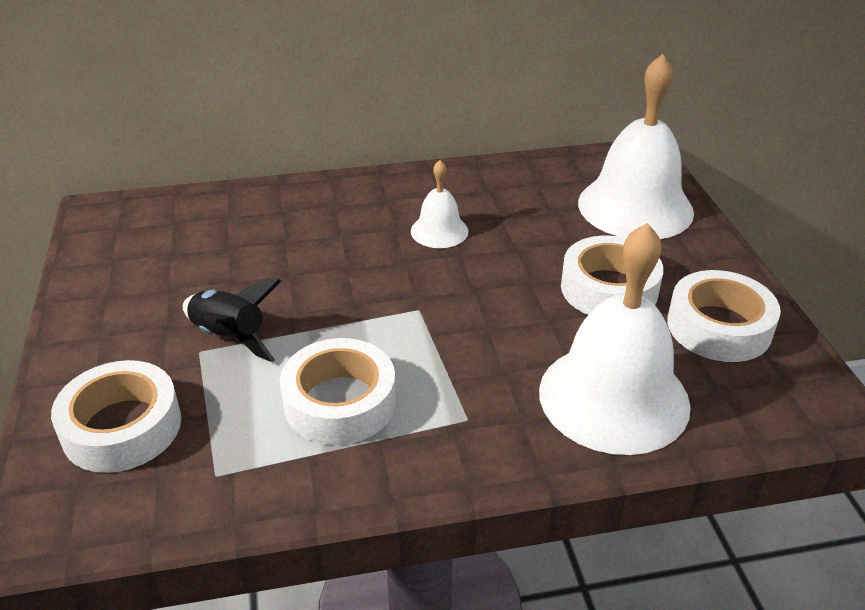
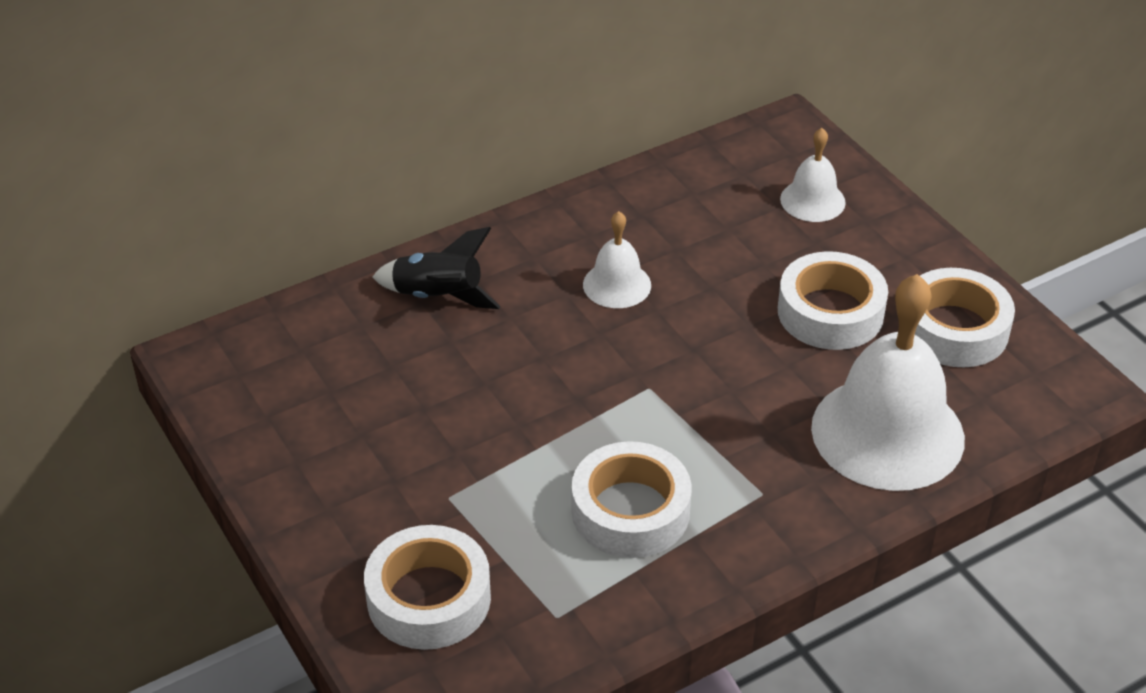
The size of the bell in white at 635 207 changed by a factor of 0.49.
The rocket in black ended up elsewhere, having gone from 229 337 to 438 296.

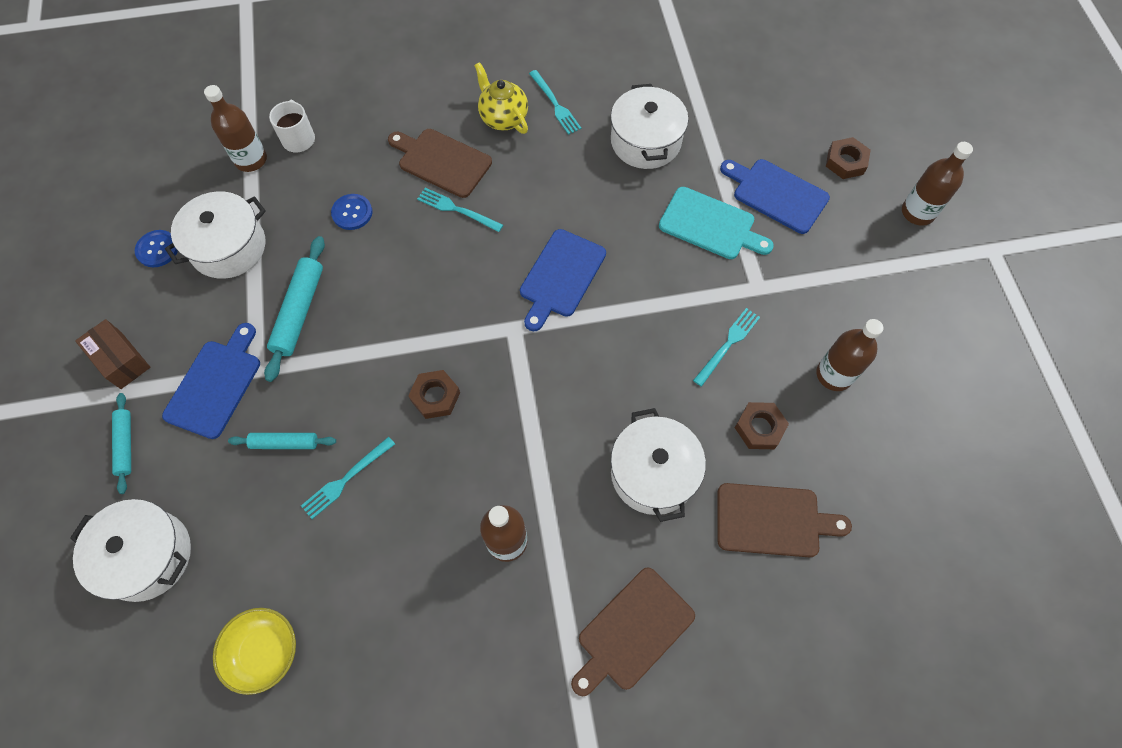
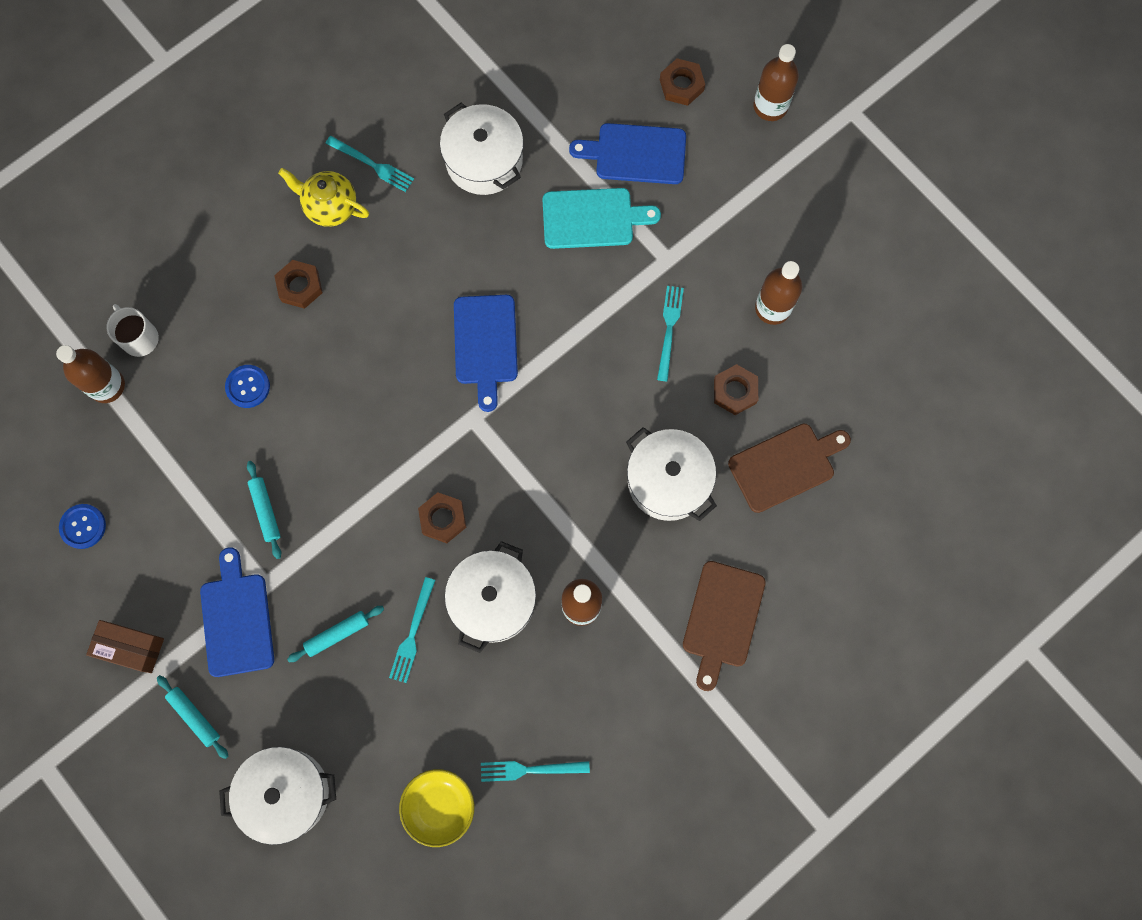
Where the cutting board in brown stood at 442 161, the nut in brown came to stand at 300 286.
The fork in turquoise ended up elsewhere, having gone from 457 210 to 530 769.
The pot in white ended up elsewhere, having gone from 228 247 to 492 600.
The size of the rolling pin in turquoise at 299 312 changed by a factor of 0.61.

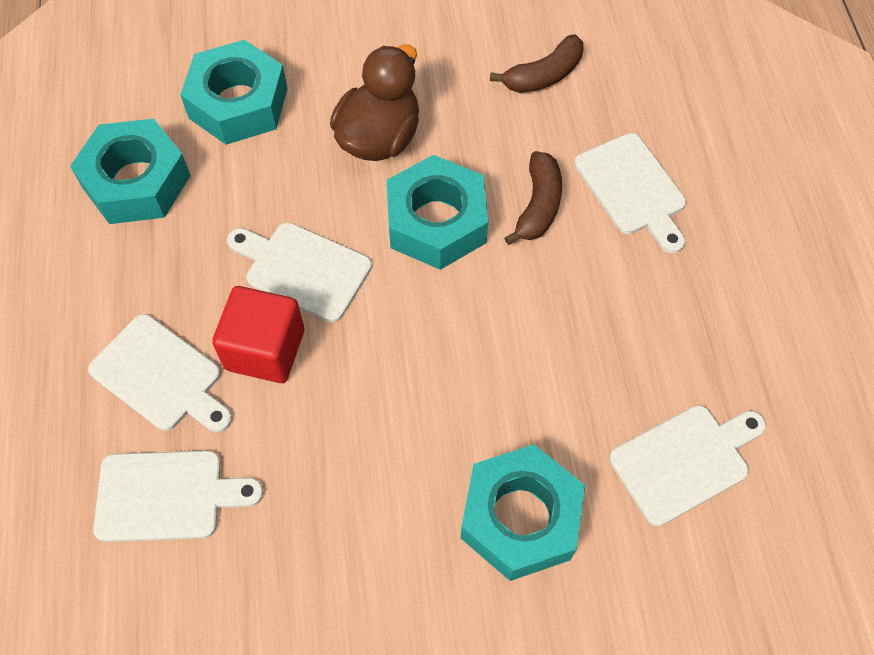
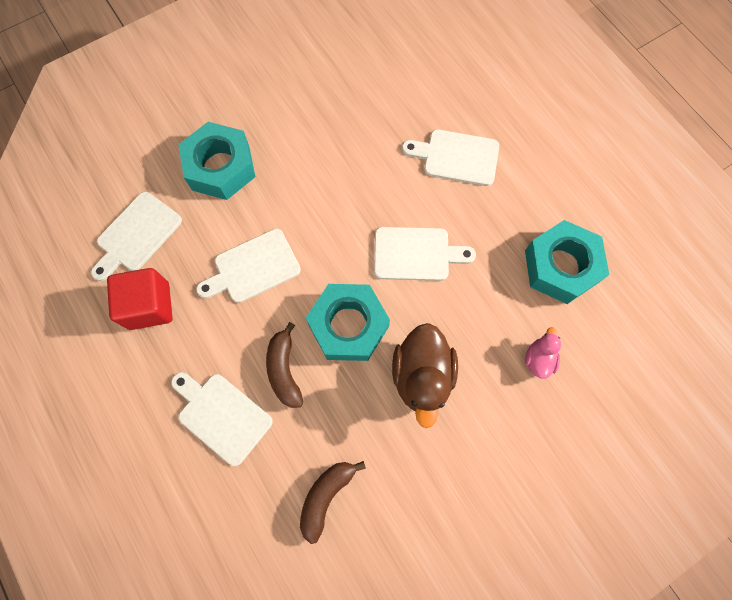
Where the nut in turquoise stood at 238 103, the duck in pink came to stand at 538 359.
The cube in red ended up elsewhere, having gone from 265 349 to 149 306.
The cutting board in white ended up elsewhere, having gone from 167 496 to 253 267.

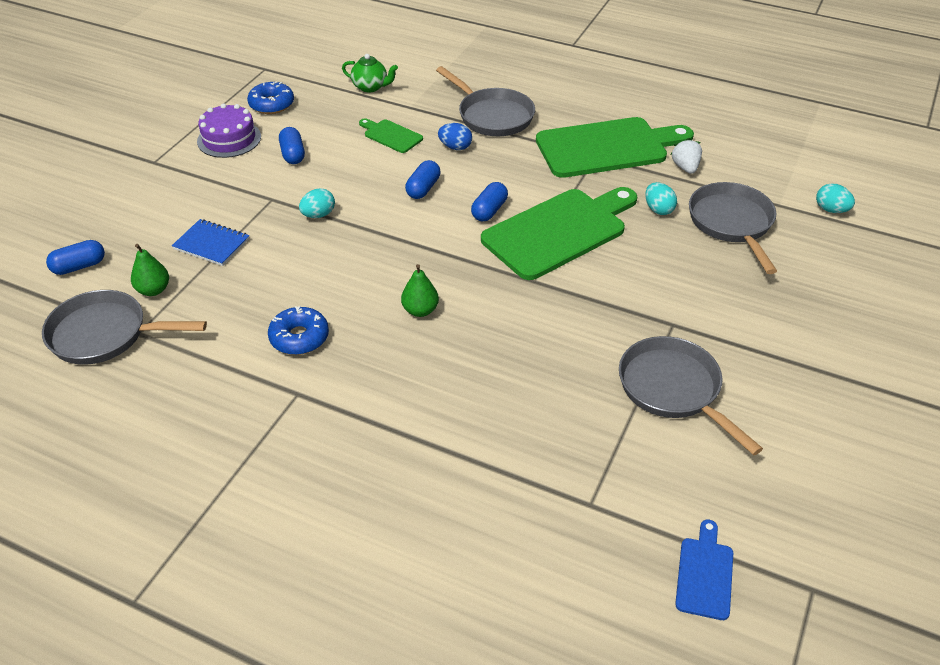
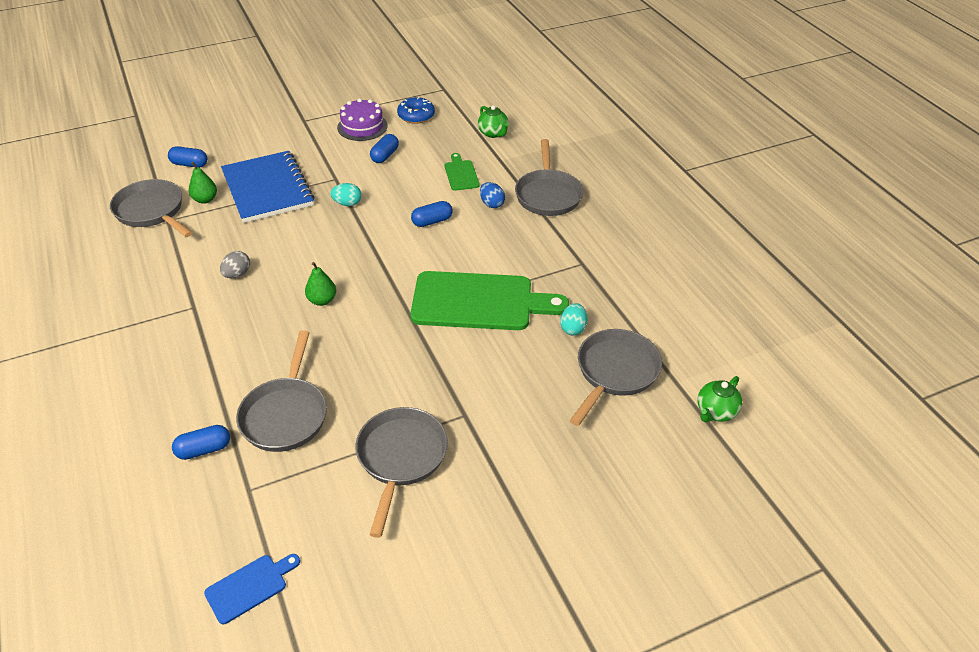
The second view lost the cutting board in green at 607 147.
The second view lost the strawberry in white at 685 167.
The capsule in blue ended up elsewhere, having gone from 489 210 to 204 449.
Where the egg in turquoise stood at 831 210, the teapot in green came to stand at 715 412.
The size of the notebook in blue at 211 244 changed by a factor of 1.99.
Where the donut in blue stood at 299 337, the egg in grey came to stand at 237 274.
The second view gained the pan in grey at 285 414.

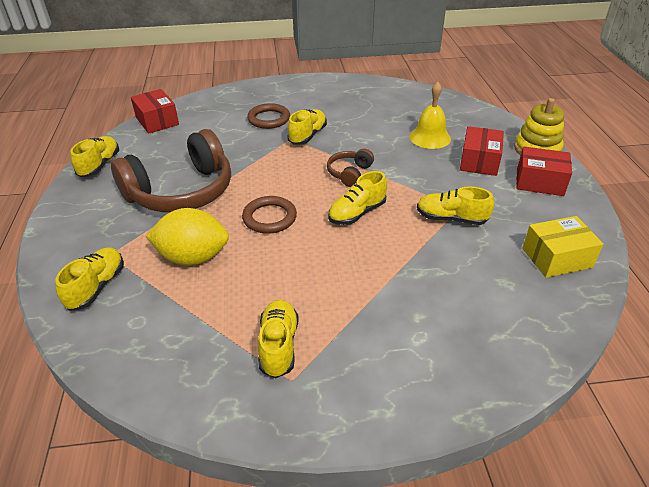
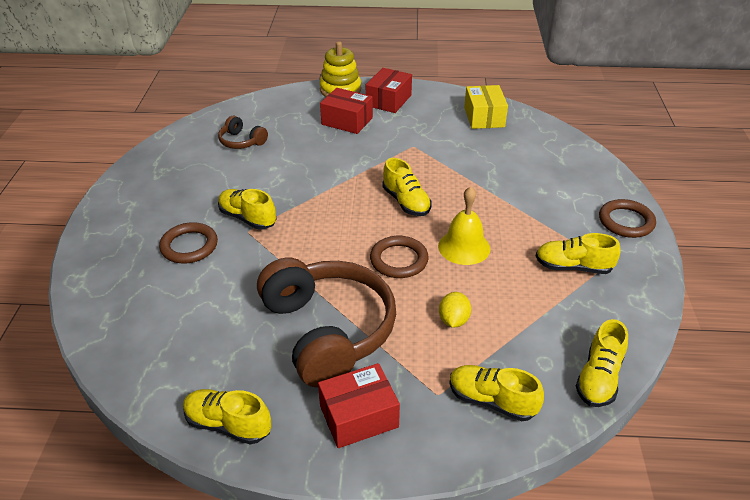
The bell in yellow ended up elsewhere, having gone from 430 137 to 464 247.
The box in red ended up elsewhere, having gone from 157 121 to 359 416.
The headphones in brown ended up elsewhere, having gone from 350 173 to 242 141.
The shoe in yellow ended up elsewhere, having gone from 451 219 to 599 378.
The size of the lemon in yellow at 193 257 changed by a factor of 0.52.
The second view gained the ring in brown at 626 221.

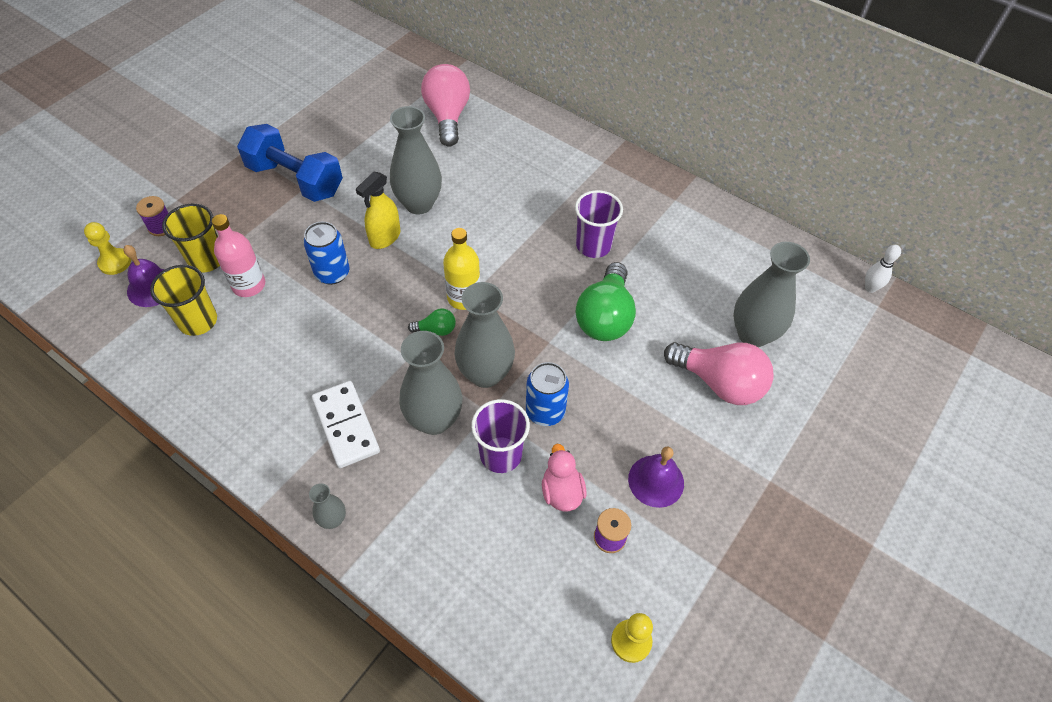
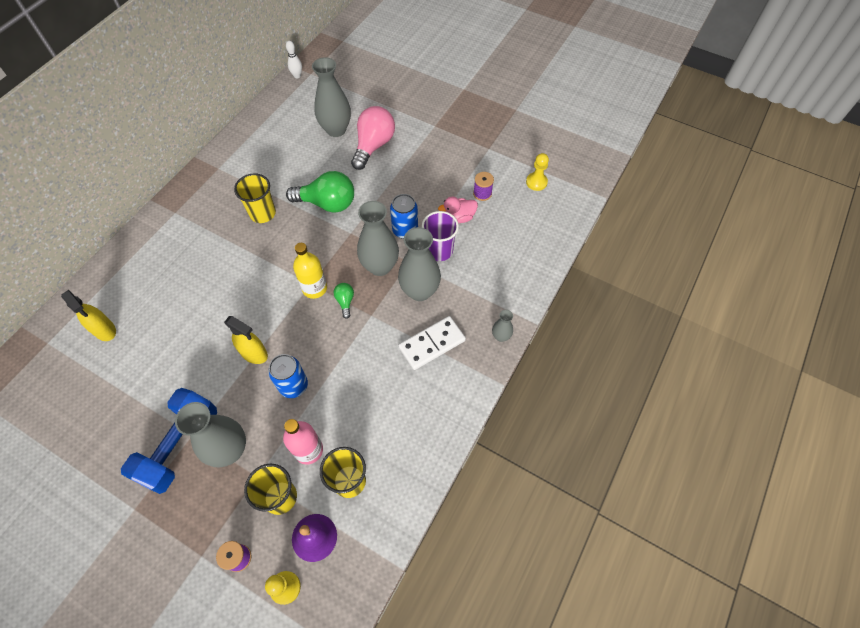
Where the light bulb in pink stood at 447 116, the spray bottle in yellow came to stand at 105 330.
The vase in grey ended up elsewhere, having gone from 419 204 to 229 450.
What was the cup in purple at 593 245 turned into the cup in yellow at 263 213.
The second view lost the bell in purple at 656 481.

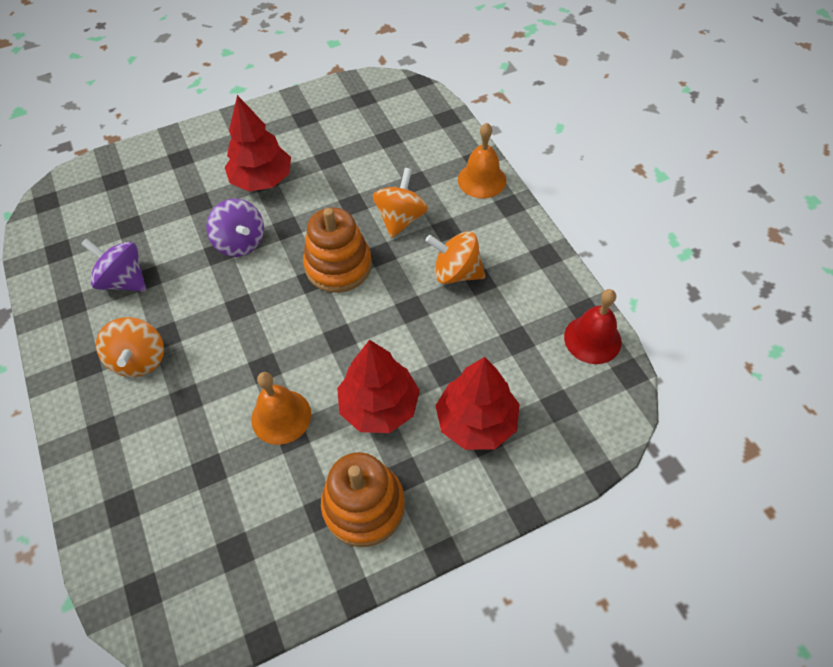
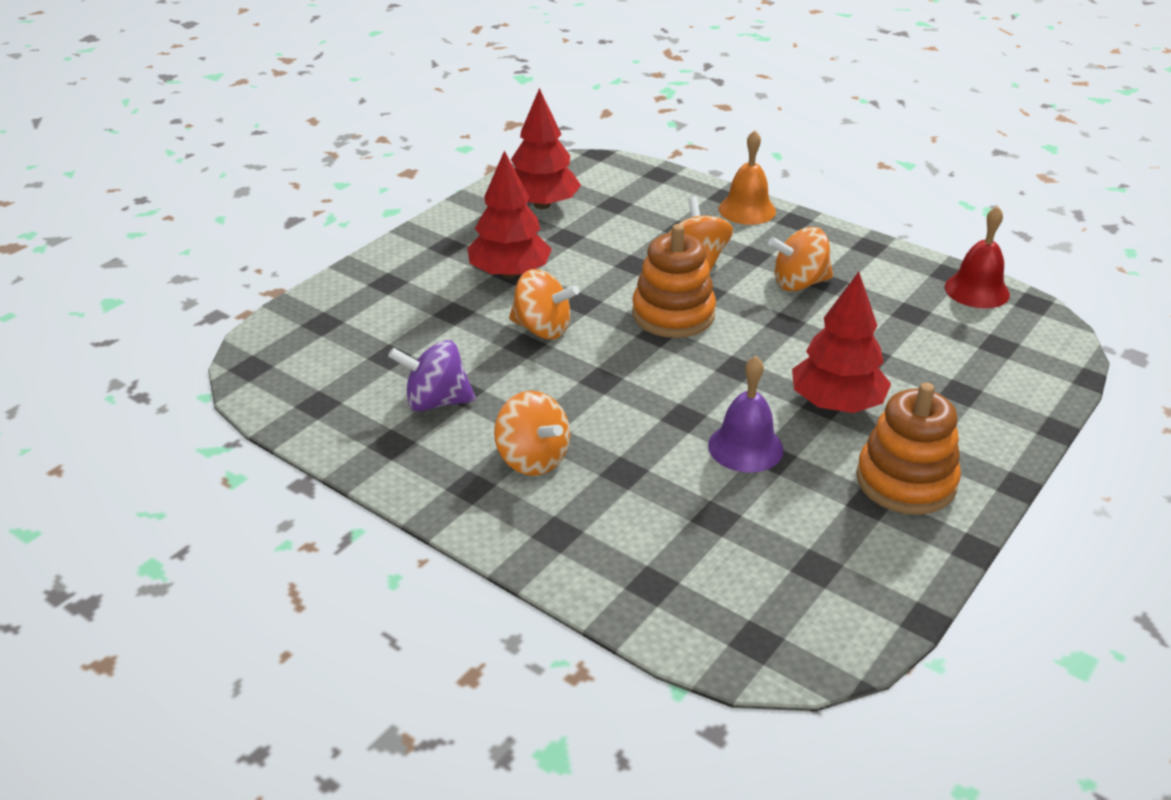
What was the spinning top in purple at 241 242 turned into the spinning top in orange at 542 329.
The tree in red ended up elsewhere, having gone from 476 422 to 542 205.
What was the bell in orange at 281 416 turned into the bell in purple at 745 447.

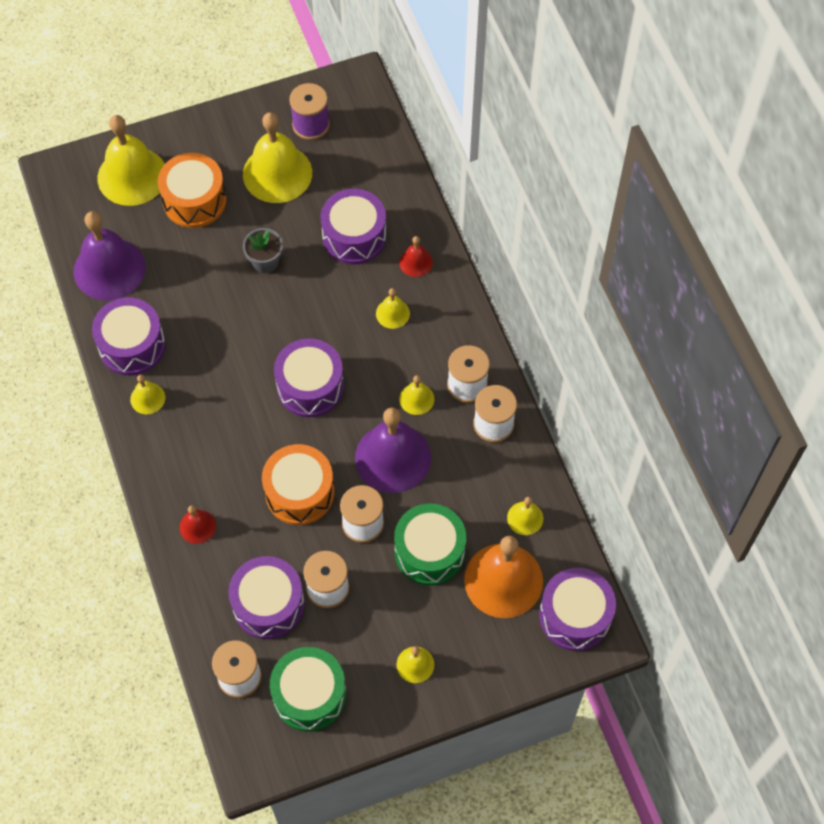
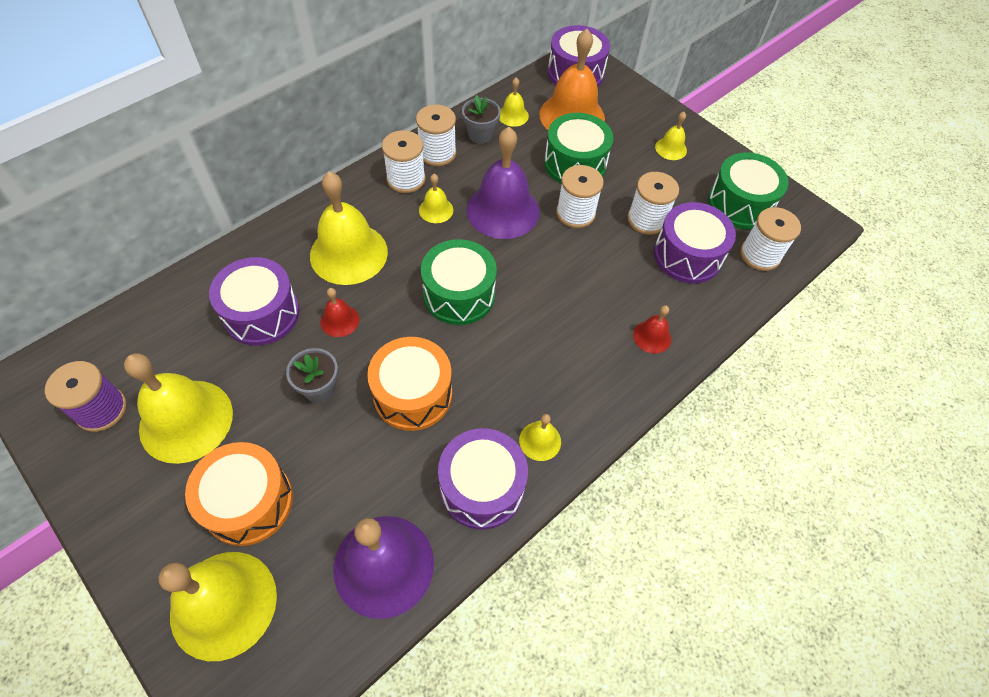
The bell in red ended up elsewhere, having gone from 416 262 to 340 320.
The size of the bell in yellow at 392 313 changed by a factor of 2.13.
What was the drum in purple at 310 387 turned into the drum in green at 459 294.
The drum in orange ended up elsewhere, having gone from 299 492 to 412 394.
The second view gained the flower pot in grey at 480 135.

